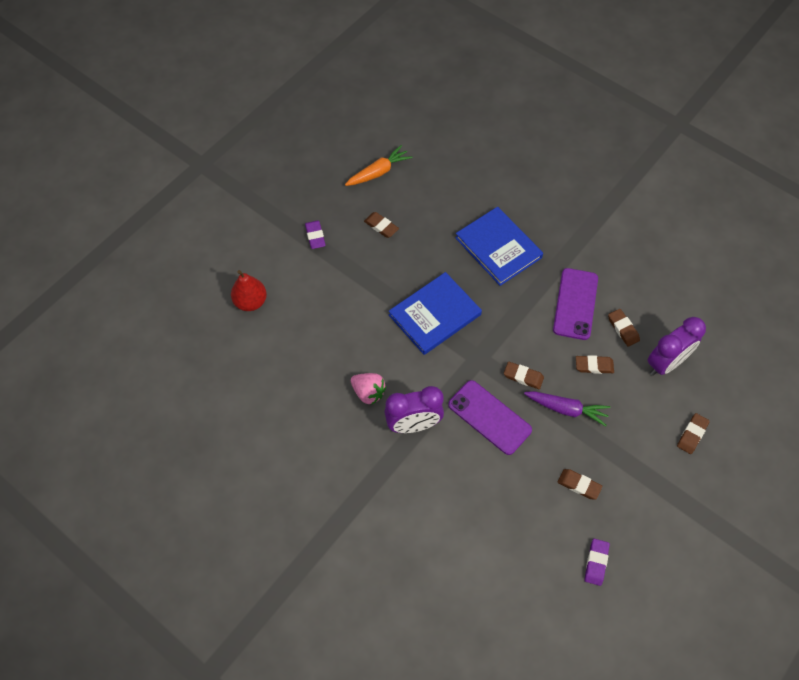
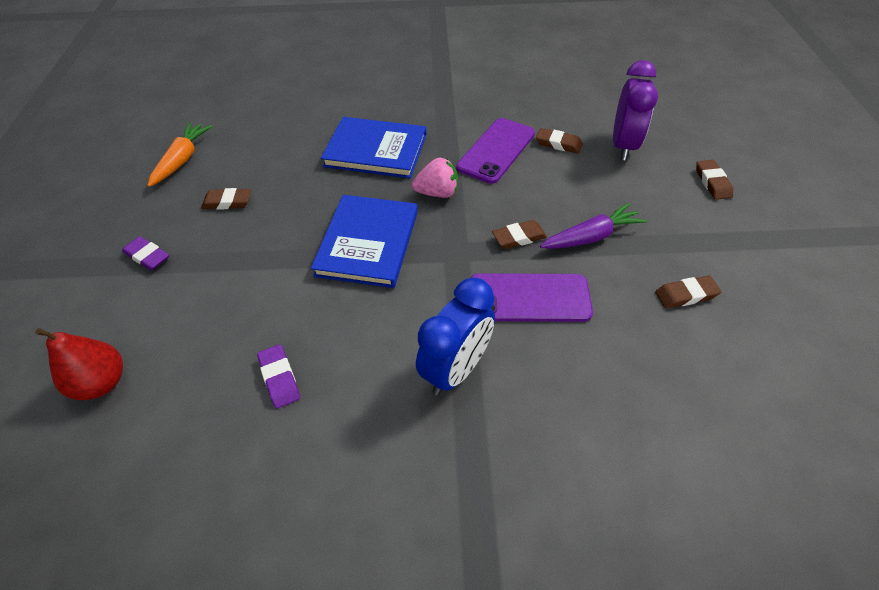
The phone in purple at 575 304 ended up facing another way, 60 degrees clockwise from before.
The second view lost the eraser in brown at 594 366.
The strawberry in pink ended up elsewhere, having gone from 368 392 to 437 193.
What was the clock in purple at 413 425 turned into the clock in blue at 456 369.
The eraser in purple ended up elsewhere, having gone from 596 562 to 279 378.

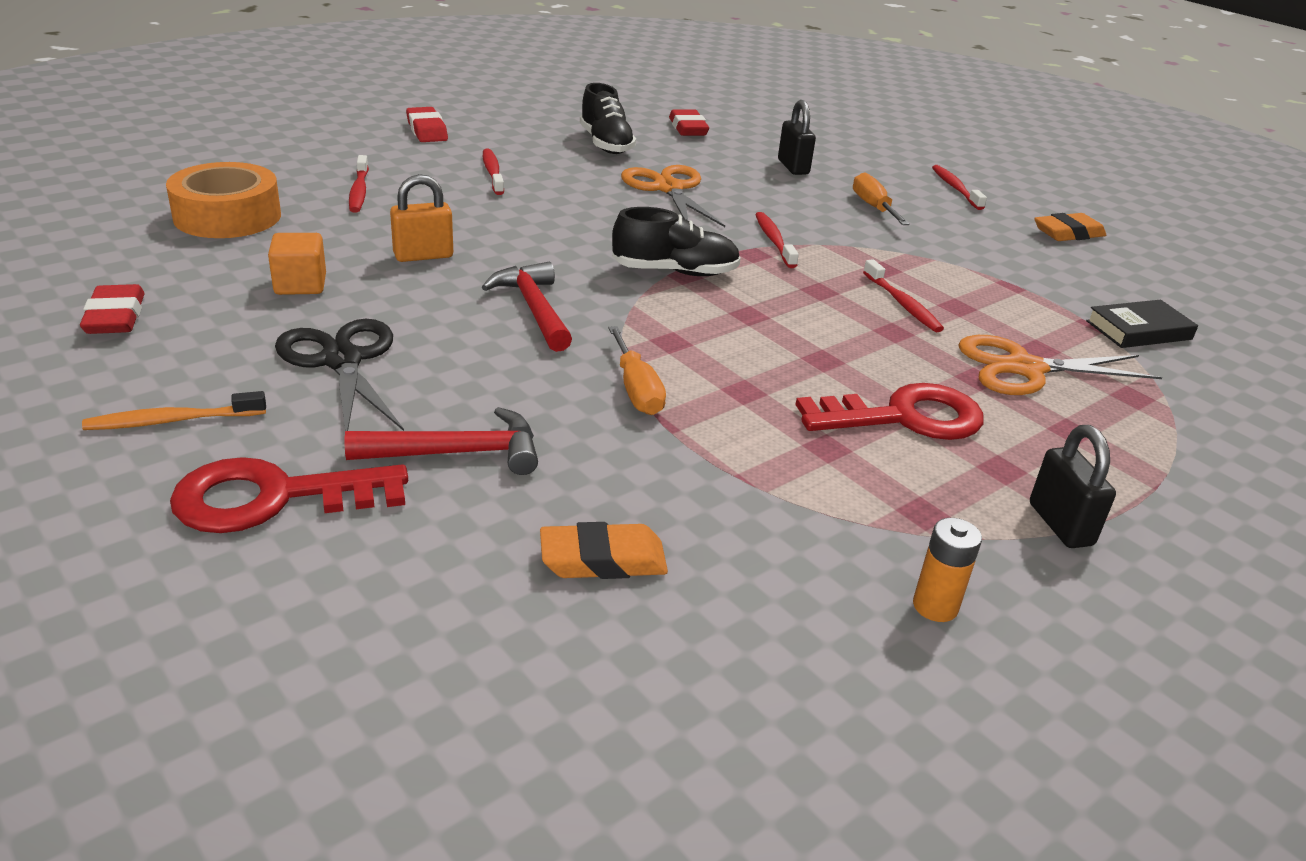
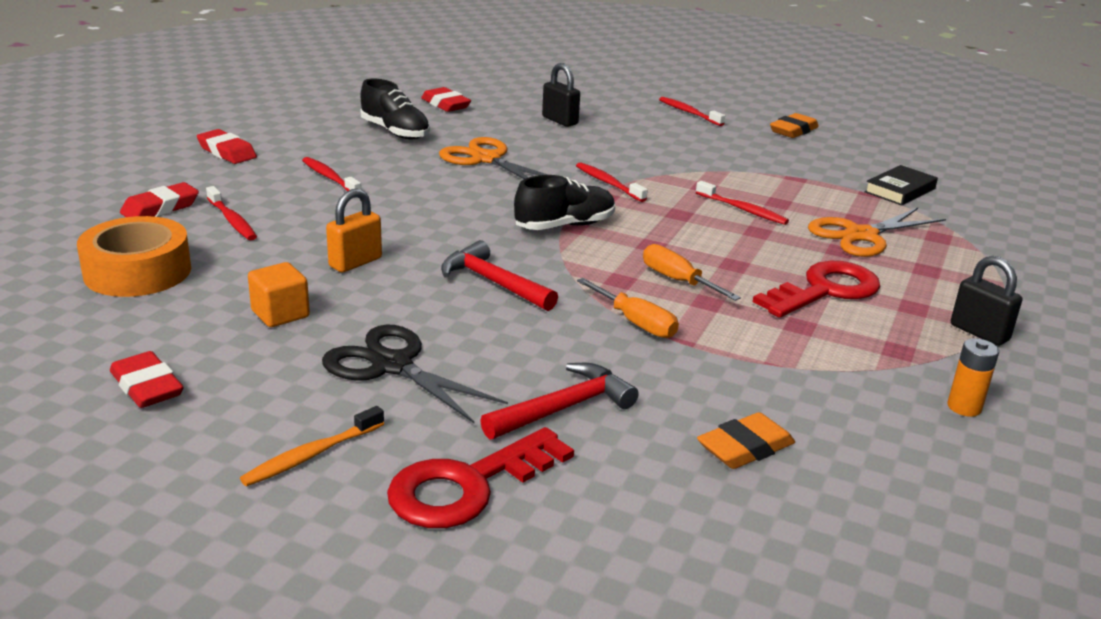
The screwdriver in orange ended up elsewhere, having gone from 873 207 to 678 280.
The second view gained the eraser in red at 160 208.

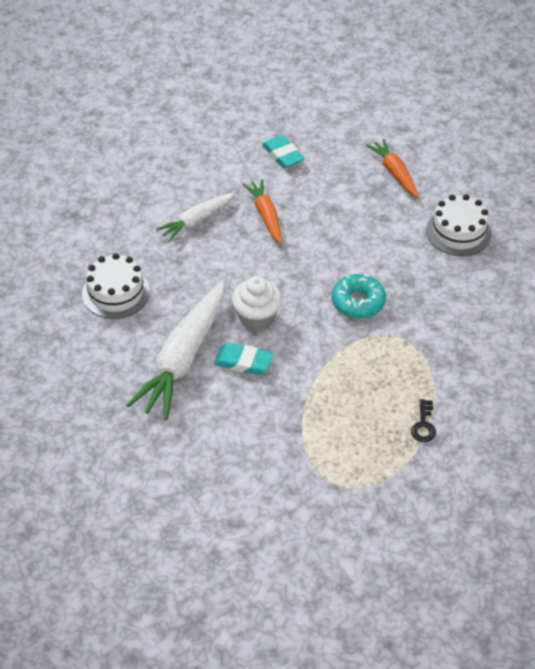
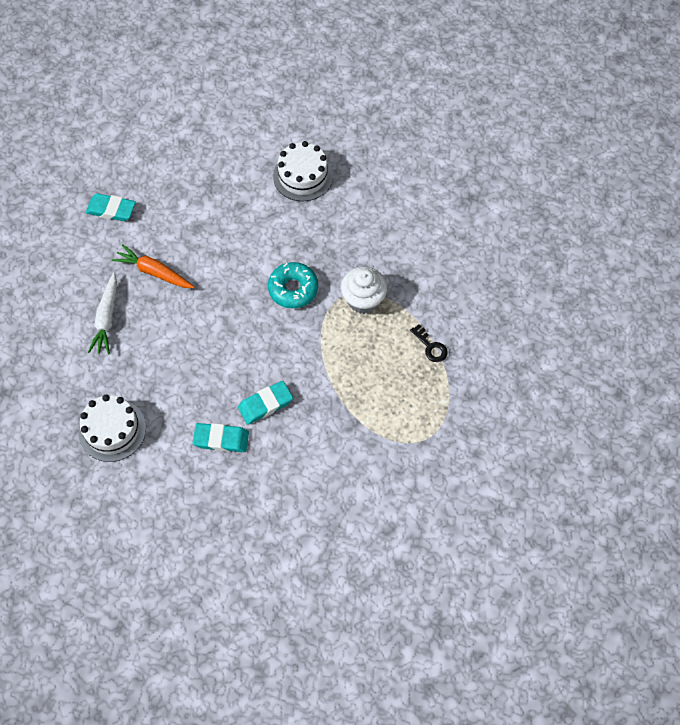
The second view lost the carrot in orange at 394 173.
The cupcake in white ended up elsewhere, having gone from 257 317 to 363 300.
Where the carrot in white stood at 183 359, the eraser in turquoise came to stand at 221 439.

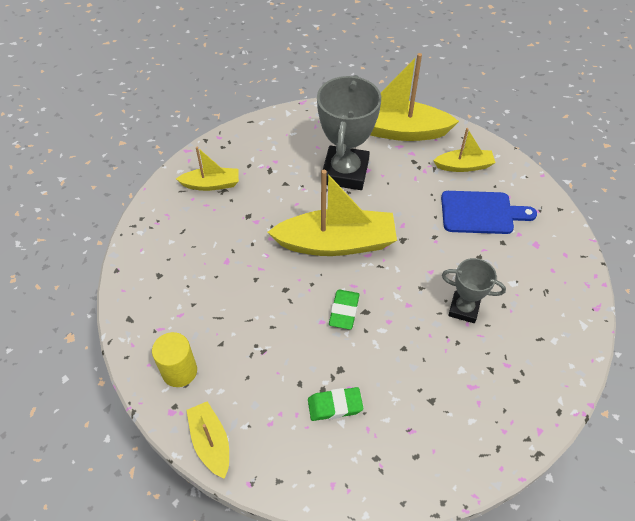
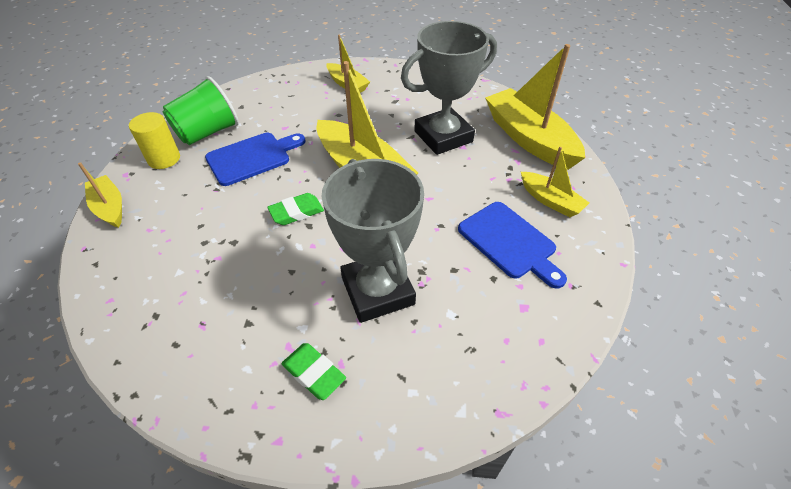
The size of the trophy in grey at 463 309 changed by a factor of 1.80.
The eraser in green ended up elsewhere, having gone from 335 406 to 314 373.
The boat in yellow at 211 442 ended up facing another way, 60 degrees counterclockwise from before.
The second view gained the cup in green at 207 132.
The second view gained the cutting board in blue at 252 157.

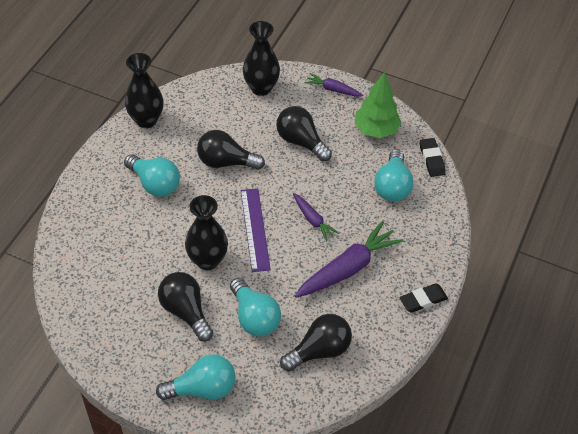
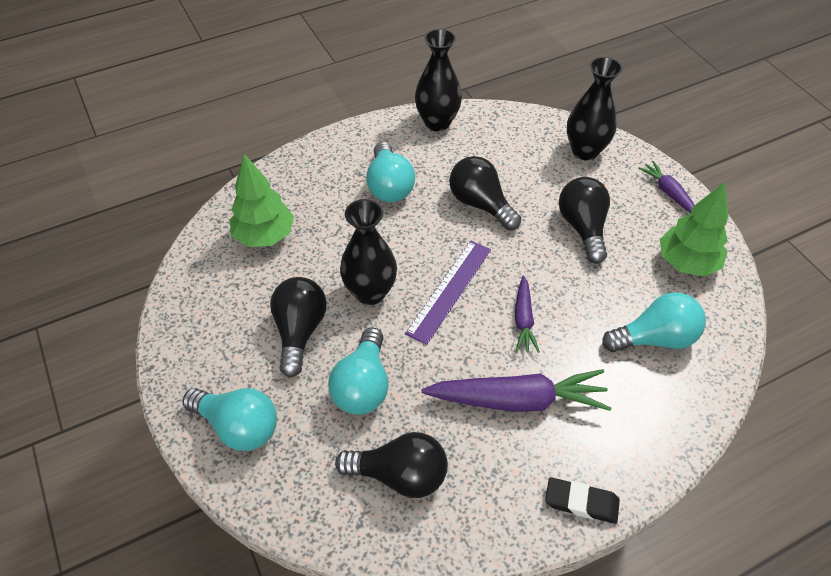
The second view lost the eraser in black at 431 159.
The light bulb in turquoise at 392 186 ended up facing another way, 150 degrees counterclockwise from before.
The second view gained the tree in green at 264 236.

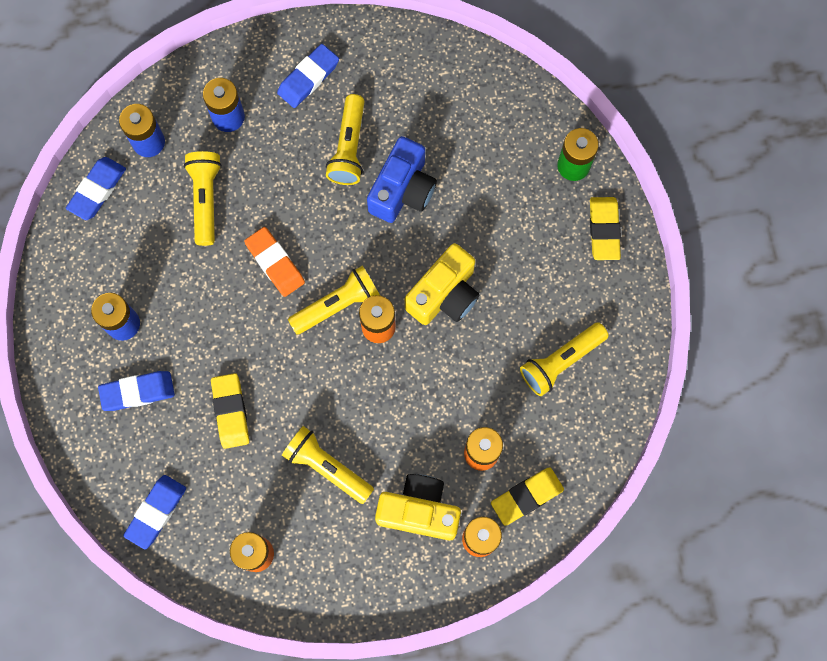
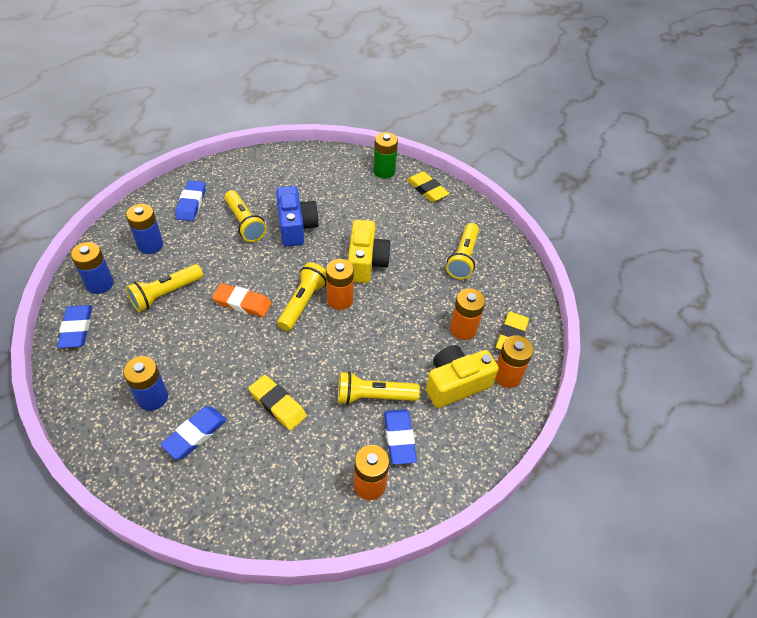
The flashlight in yellow at 206 199 ended up facing another way, 90 degrees counterclockwise from before.
The eraser in blue ended up elsewhere, having gone from 156 512 to 399 438.

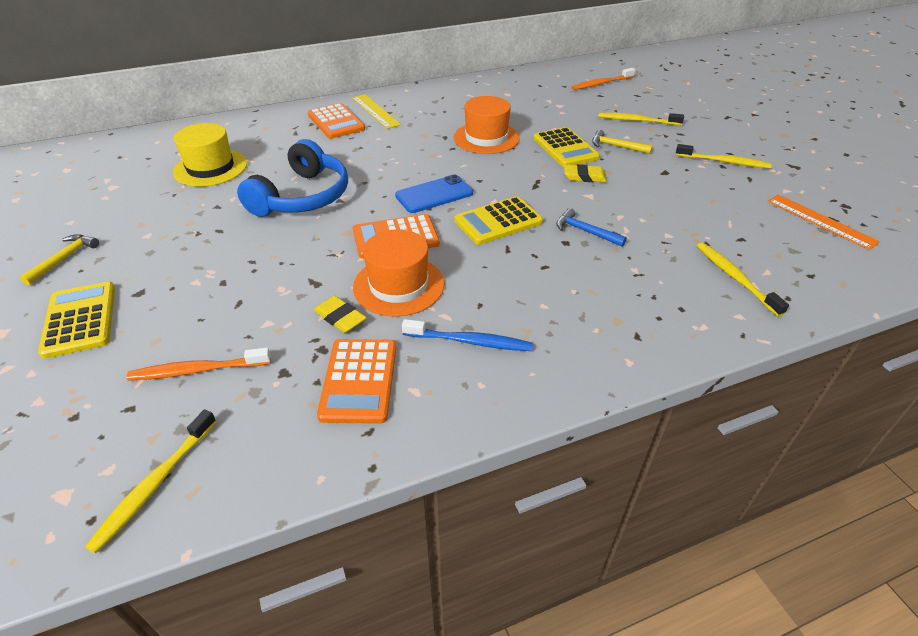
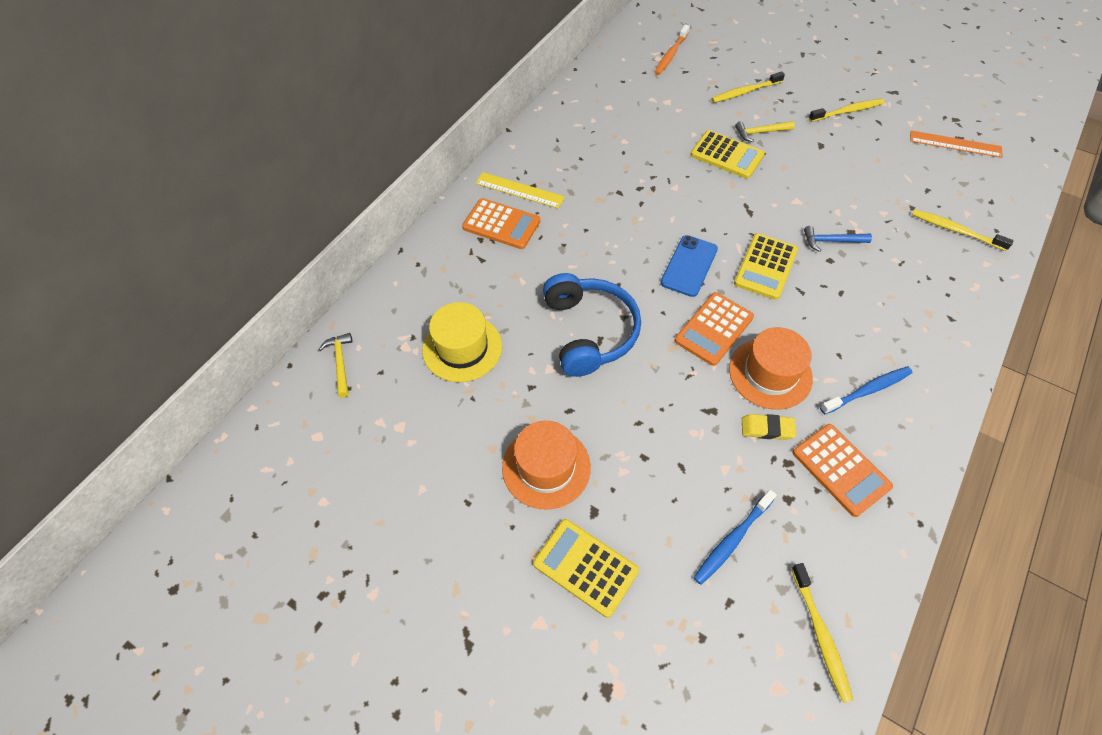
The hat in orange ended up elsewhere, having gone from 486 138 to 546 467.
The second view lost the eraser in yellow at 584 177.
The hammer in yellow ended up elsewhere, having gone from 64 259 to 340 363.
What was the toothbrush in orange at 198 370 turned into the toothbrush in blue at 732 540.

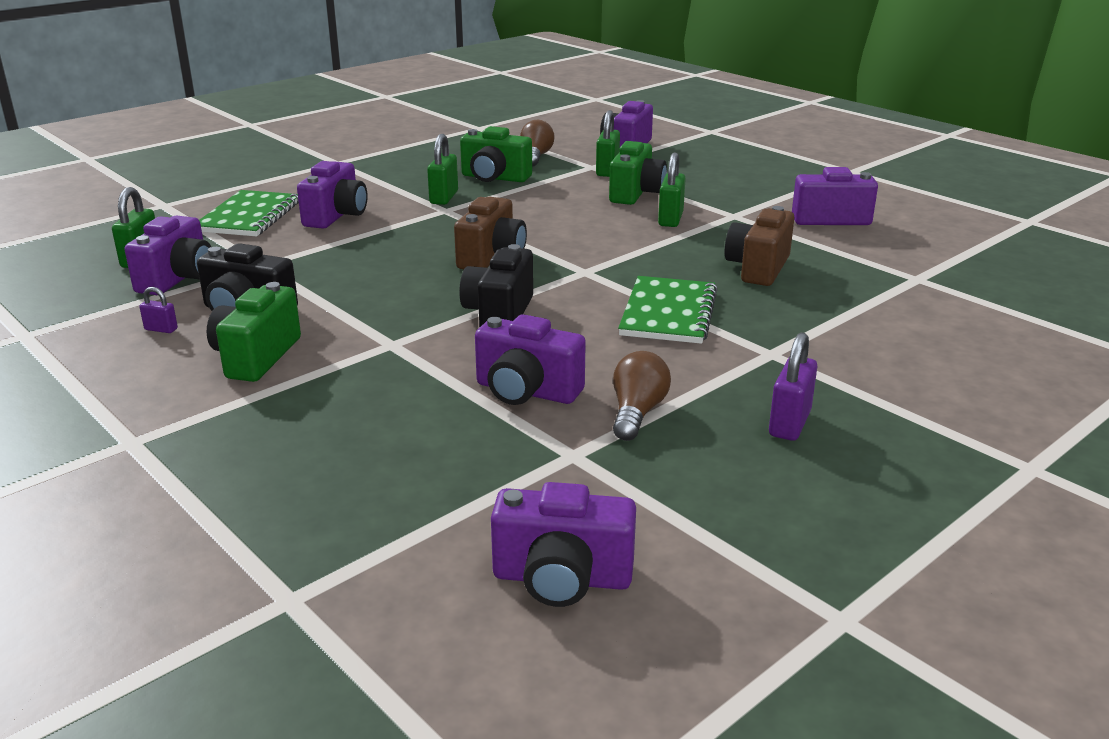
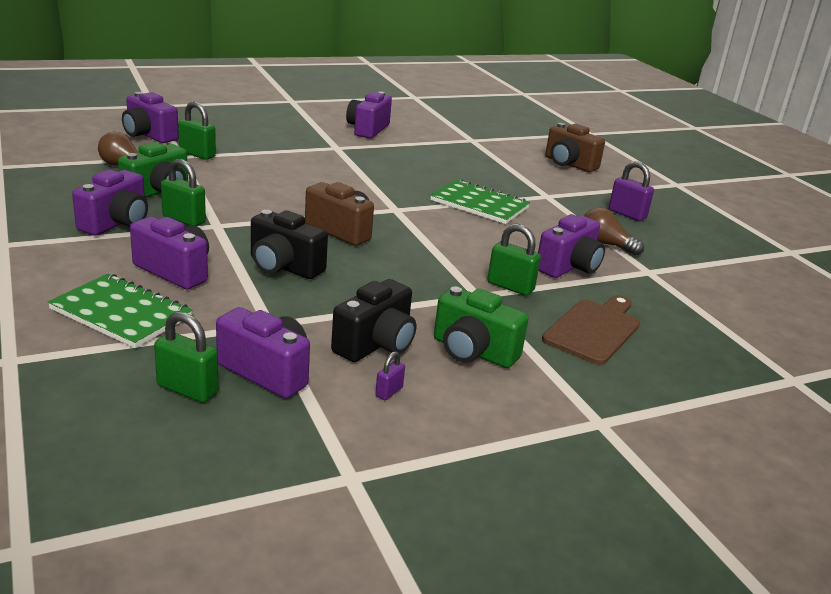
The second view lost the camera in green at 636 193.
The padlock in green ended up elsewhere, having gone from 670 219 to 510 286.
The camera in brown ended up elsewhere, having gone from 758 268 to 569 164.
The camera in black ended up elsewhere, having gone from 499 314 to 284 267.
The camera in purple ended up elsewhere, having gone from 562 578 to 116 223.
The second view gained the cutting board in brown at 594 329.

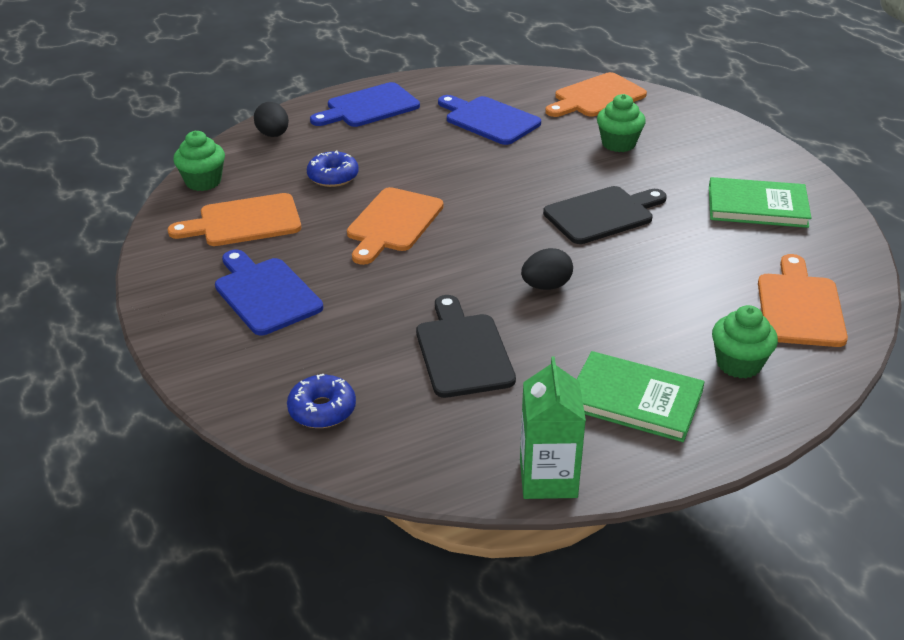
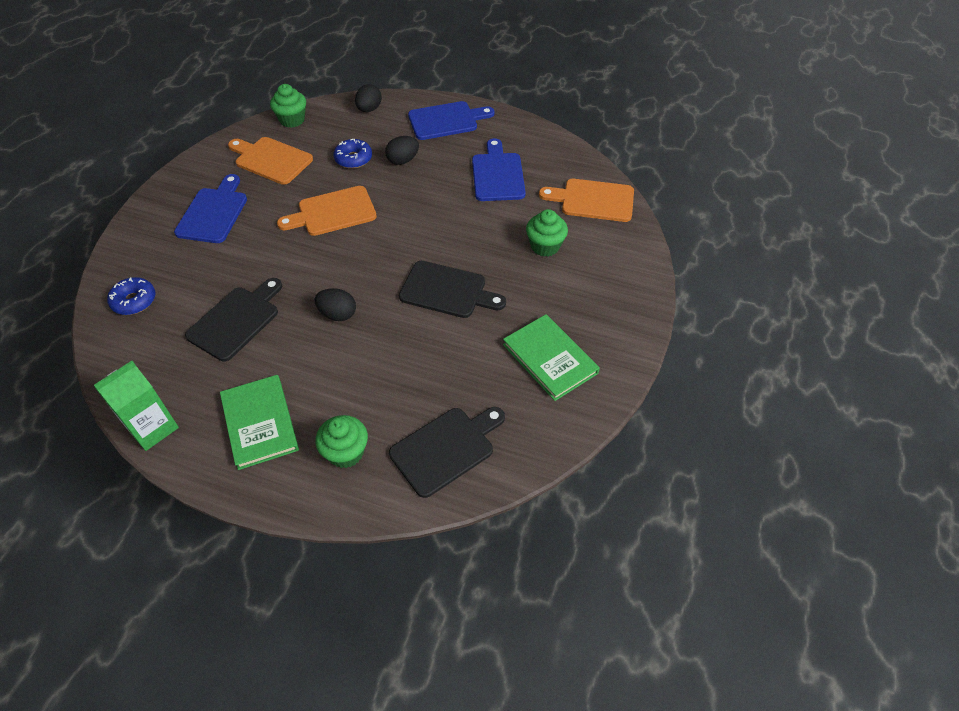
The cutting board in blue at 368 107 ended up facing another way, 150 degrees clockwise from before.
What was the cutting board in orange at 799 306 turned into the cutting board in black at 446 448.
The second view gained the egg in black at 403 160.

